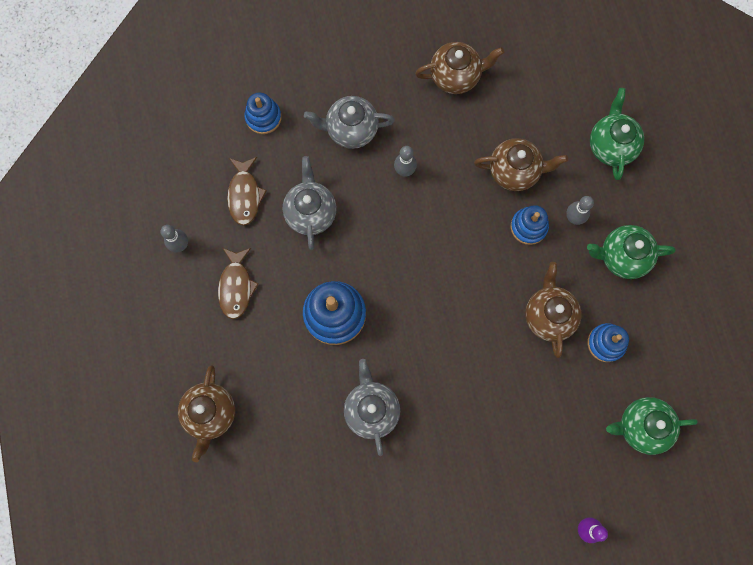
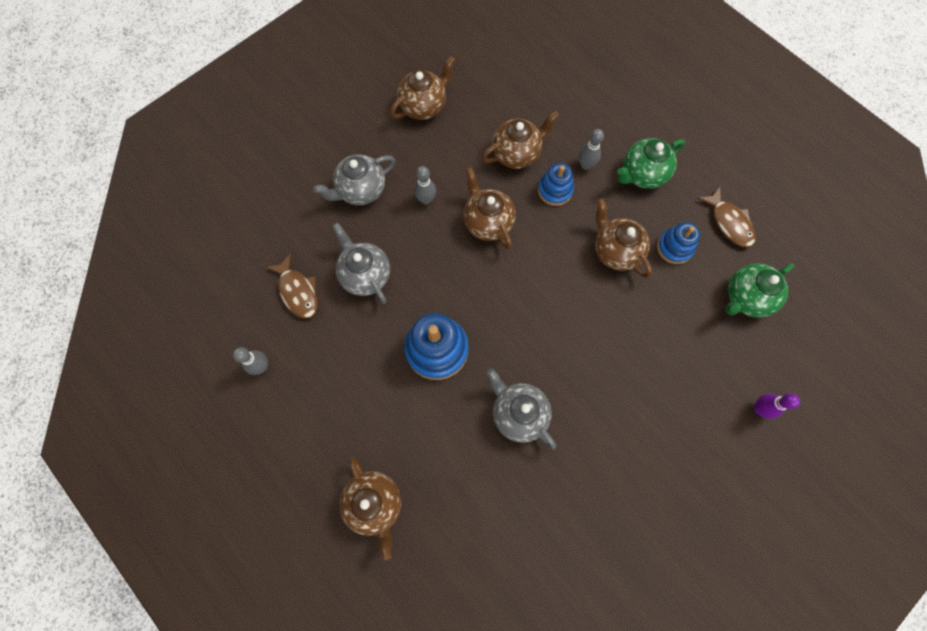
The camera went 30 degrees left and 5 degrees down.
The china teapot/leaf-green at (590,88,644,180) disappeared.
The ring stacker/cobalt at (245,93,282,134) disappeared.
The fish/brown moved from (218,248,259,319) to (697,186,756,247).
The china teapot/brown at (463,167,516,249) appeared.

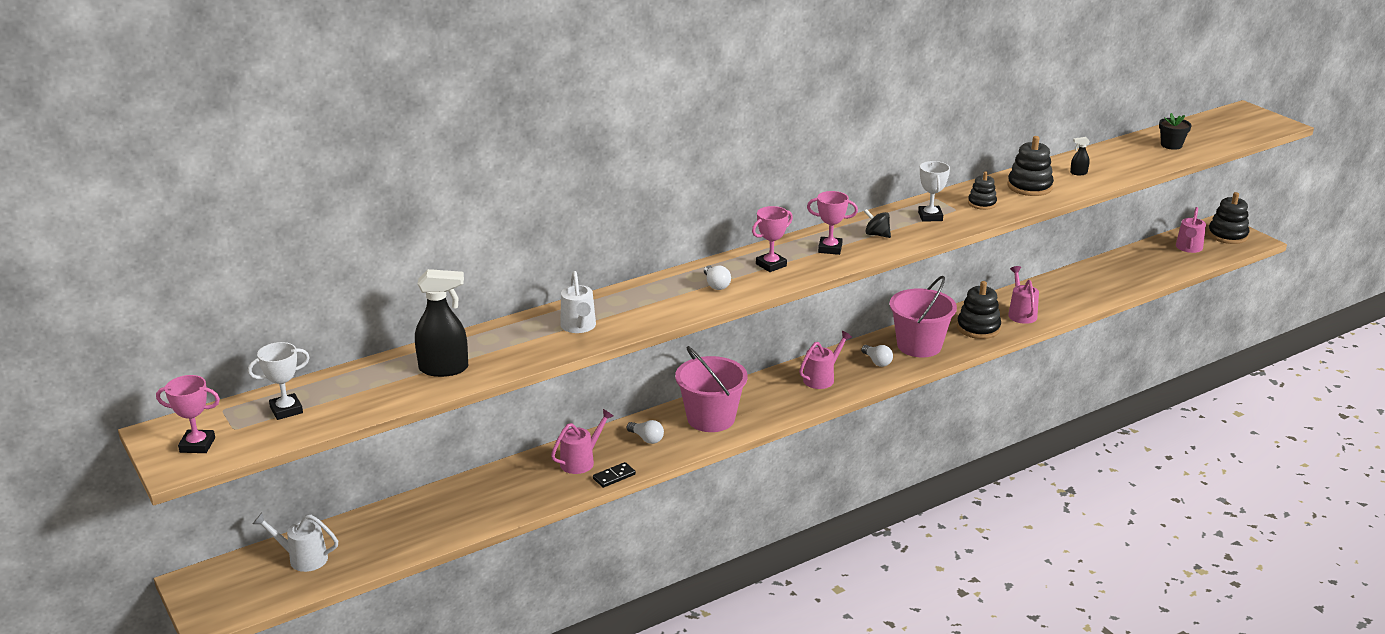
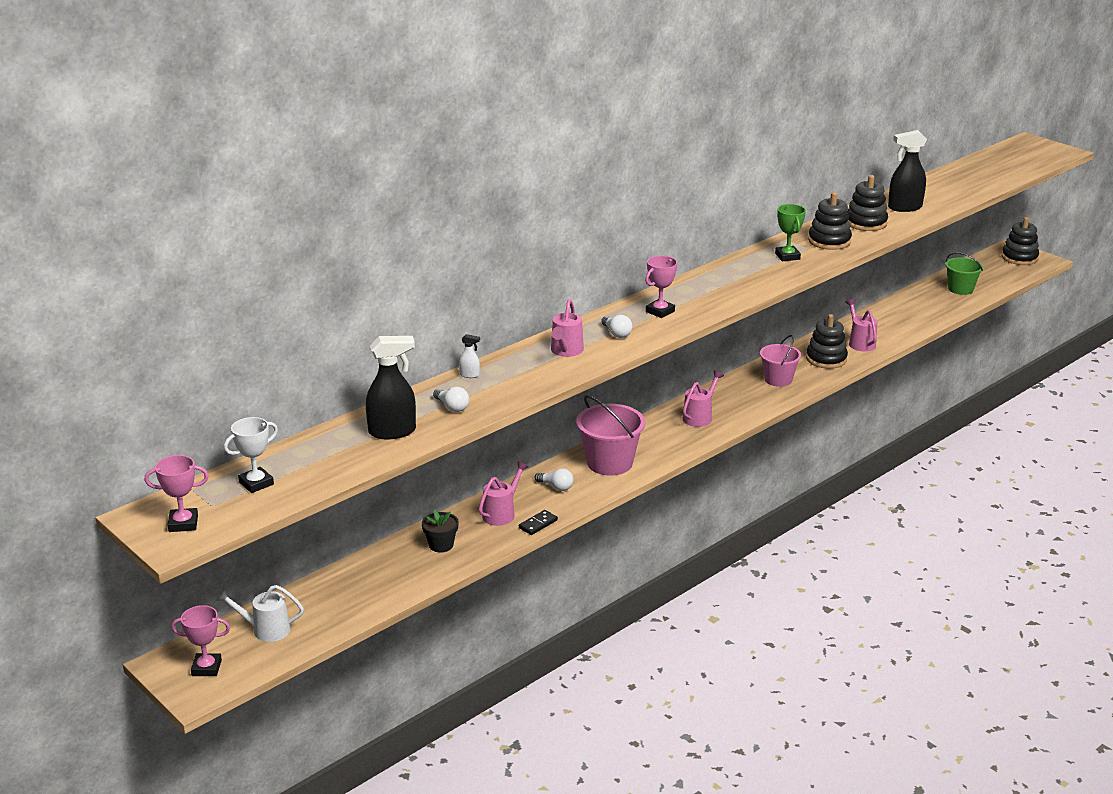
The camera went 10 degrees left and 0 degrees up.
The plant pot/jet-black moved from (1159,113,1192,150) to (422,509,459,553).
The spray cleaner/jet-black at (1070,137,1090,175) changed to 2.22 times the size.
The award cup/snow-white at (918,161,950,222) became the award cup/leaf-green at (775,204,806,261).
The ring stacker/jet-black at (968,172,997,210) changed to 1.60 times the size.
The award cup/rose-pink moved from (807,191,858,255) to (171,605,230,676).
The watering pot/rose-pink moved from (1176,207,1206,253) to (551,299,584,357).
The spinning top/jet-black at (864,209,891,238) disappeared.
The watering pot/snow-white at (560,271,596,333) disappeared.
The sand bucket/rose-pink at (889,276,957,357) changed to 0.66 times the size.
The light bulb/snow-white moved from (861,345,893,367) to (433,387,469,412).
The sand bucket/leaf-green at (945,252,983,295) appeared.
The spray cleaner/snow-white at (459,334,480,378) appeared.

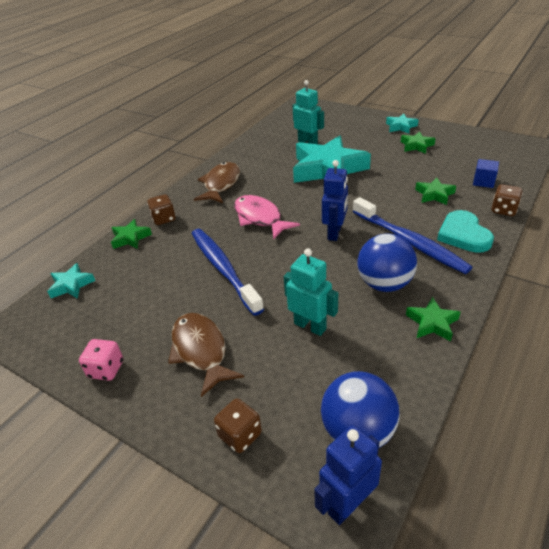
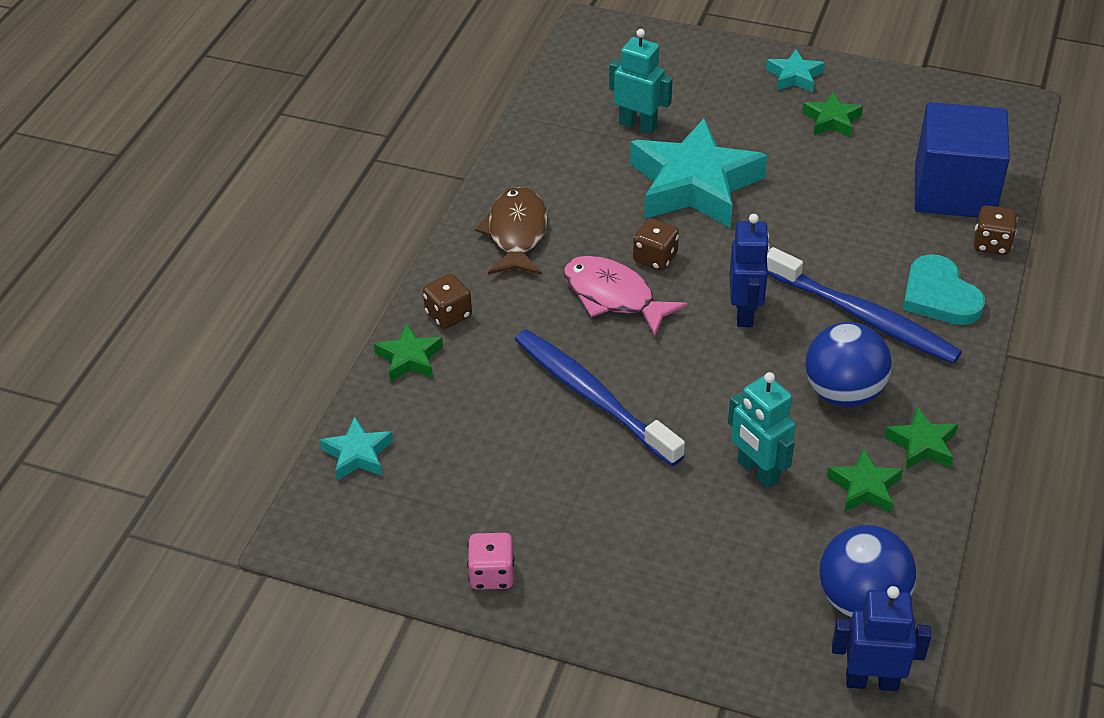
The camera went 15 degrees left and 5 degrees up.
The cube/cobalt at (473,159,499,188) changed to 2.44 times the size.
The star shape/leaf-green moved from (415,177,456,205) to (827,448,903,513).
The toy robot/teal at (284,248,338,336) turned 150 degrees counterclockwise.
The fish/brown at (168,313,244,397) disappeared.
The game die/brown moved from (214,398,262,453) to (633,218,679,271).
The toy robot/cobalt at (314,425,382,525) turned 60 degrees clockwise.

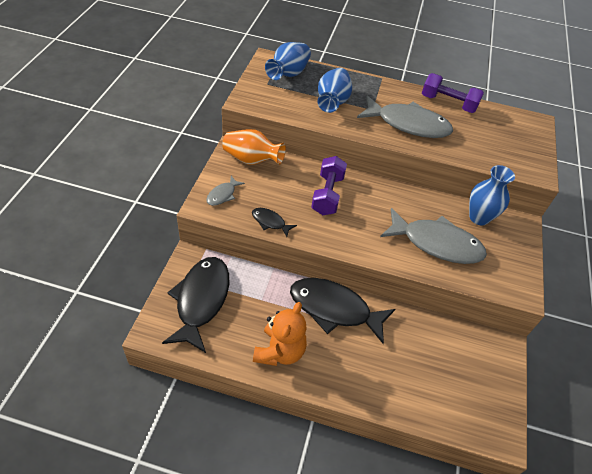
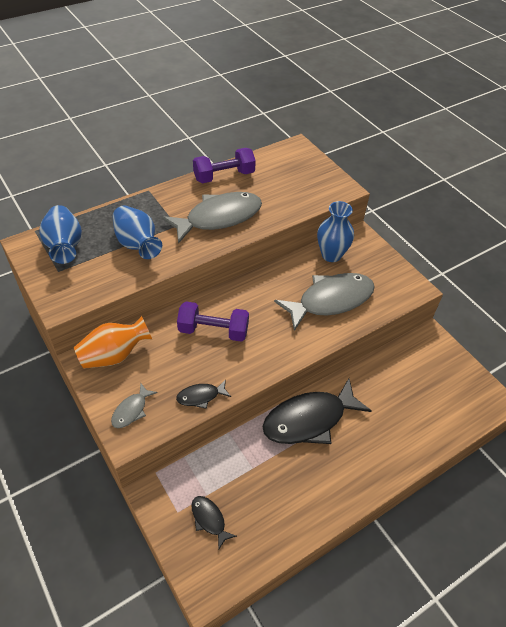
The camera went 45 degrees left and 0 degrees up.
The hand weight/royal purple at (311,156,347,215) turned 45 degrees counterclockwise.
The fish/ash-grey at (206,176,245,206) turned 45 degrees clockwise.
The fish/jet-black at (162,257,229,353) changed to 0.46 times the size.
The teddy/bright orange at (253,302,307,366) disappeared.

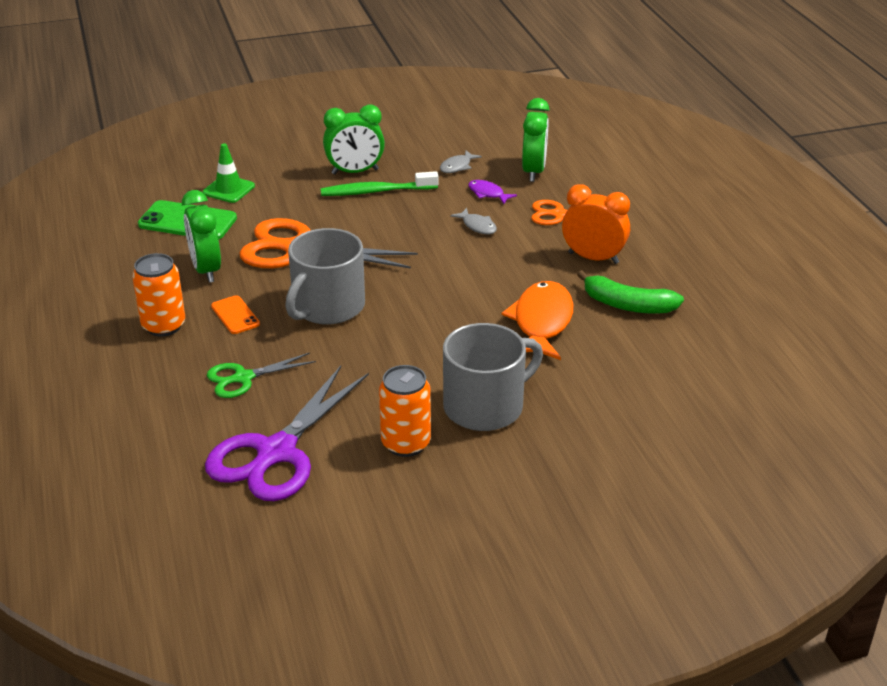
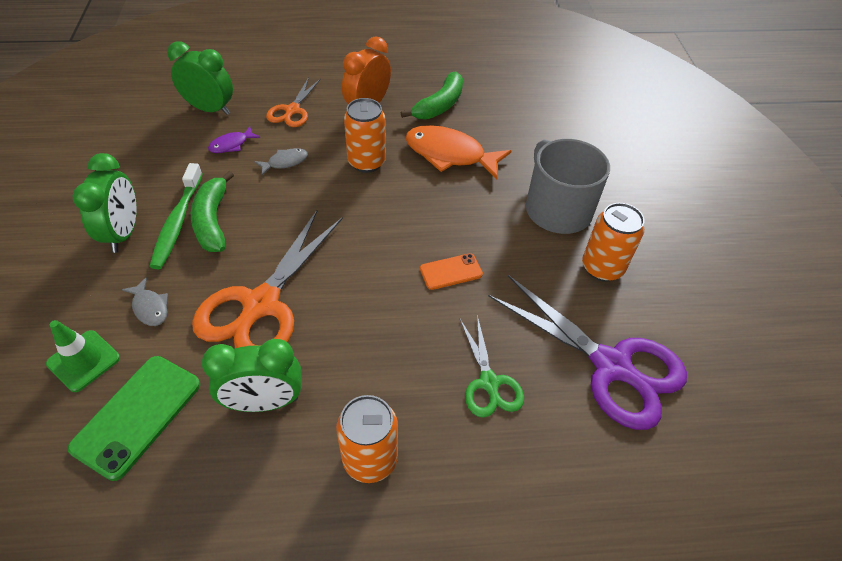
The camera went 80 degrees left and 15 degrees up.
The fish/ash-grey moved from (440,150,482,173) to (122,277,168,326).
The coffee mug/ash-grey at (285,228,365,324) disappeared.
The phone/bright orange moved from (211,295,260,334) to (420,253,483,290).
The tin/bright orange at (344,98,386,173) appeared.
The banana/leaf-green at (191,171,234,252) appeared.

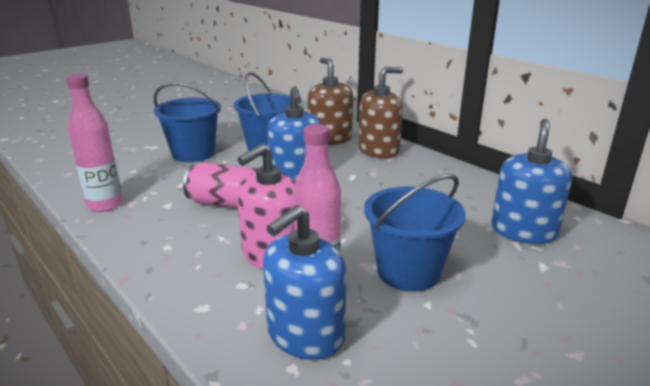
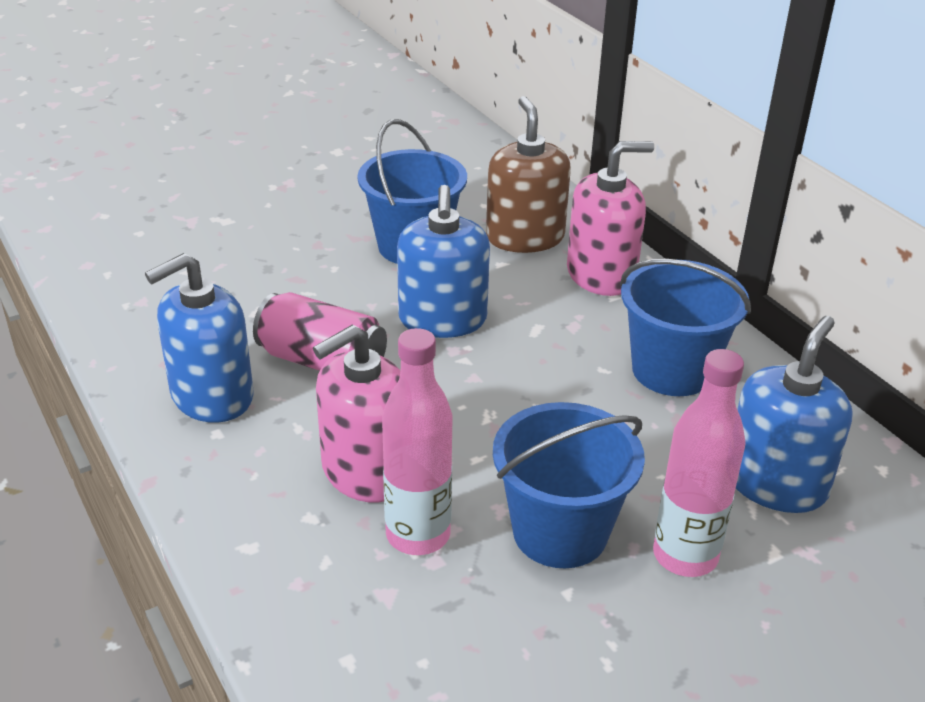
The camera went 10 degrees right and 10 degrees up.
The pump bottle/brown at (358,67,403,158) became the pump bottle/rose-pink at (567,141,654,296).
The bottle/rose-pink moved from (66,74,123,212) to (653,349,746,577).
The sand bucket/cobalt moved from (154,82,221,162) to (620,259,751,396).
The pump bottle/cobalt moved from (263,205,347,360) to (145,253,254,423).

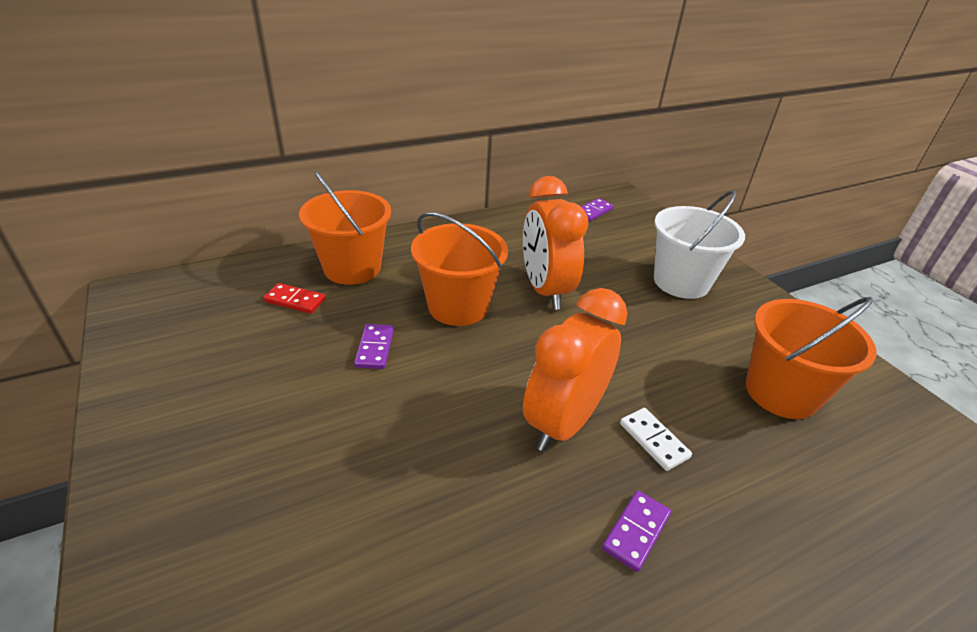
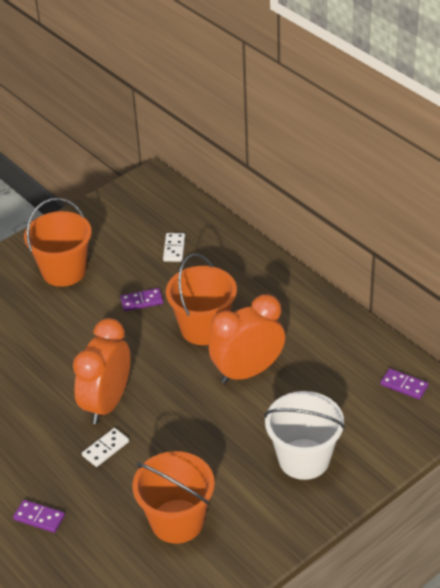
The camera went 80 degrees right and 5 degrees up.
The sand bucket/bright orange moved from (299,171,391,285) to (24,198,92,287).
The domino piece/scarlet at (263,283,325,314) became the domino piece/snow-white at (163,233,185,262).
The clock/bright orange at (523,288,627,452) turned 90 degrees counterclockwise.
The domino piece/royal purple moved from (602,490,671,572) to (13,500,65,533).

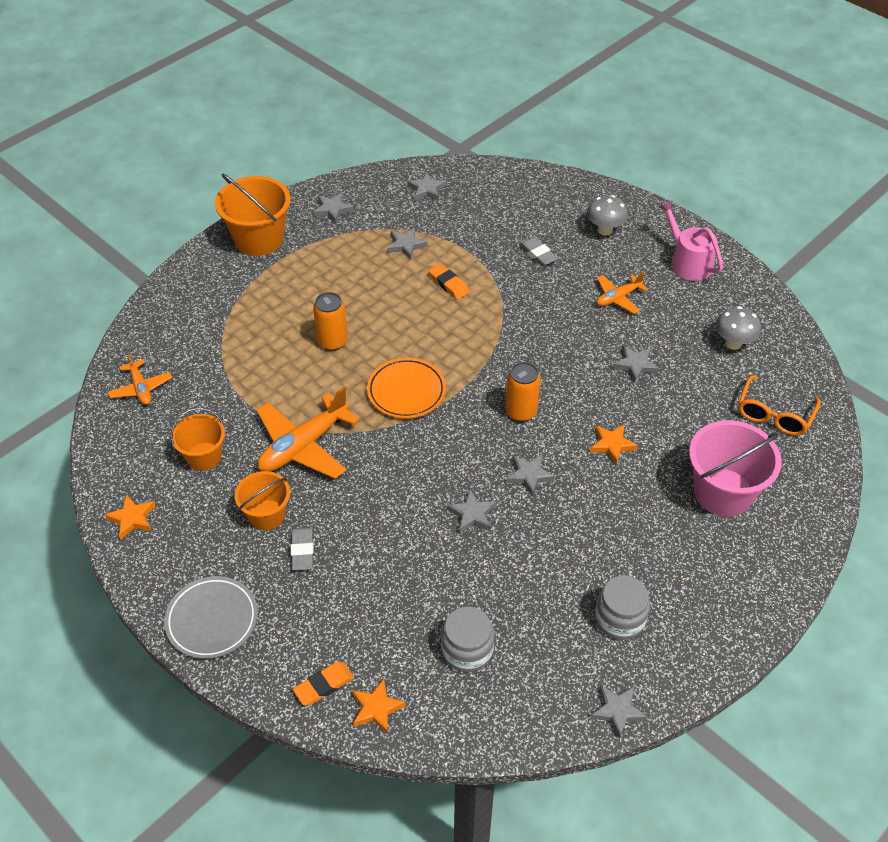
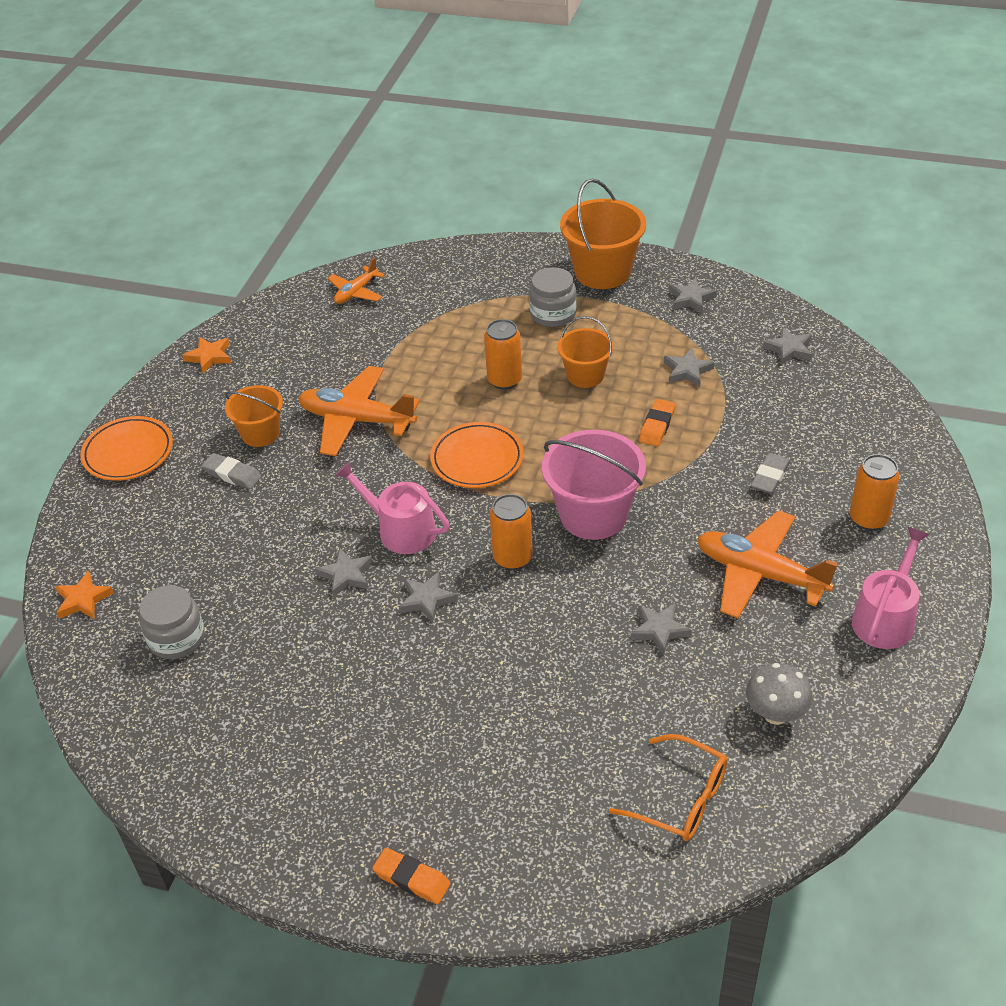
The camera went 65 degrees right and 5 degrees down.
The mushroom/ash-grey at (587,195,628,236) was replaced by the tin/bright orange at (850,454,900,530).
The plane/bright orange at (597,272,648,314) changed to 1.80 times the size.
The glasses/bright orange at (738,375,821,436) turned 150 degrees counterclockwise.
The sand bucket/bright orange moved from (171,408,225,471) to (557,316,614,388).
The sand bucket/rose-pink moved from (689,420,782,517) to (542,430,646,540).
The star shape/bright orange at (590,424,638,464) disappeared.
The pencil eraser/ash-grey at (291,527,314,570) turned 60 degrees clockwise.
The preserve jar/ash-grey moved from (595,575,650,640) to (529,267,577,327).
The dinner plate/ash-grey at (164,576,258,659) became the dinner plate/bright orange at (80,416,173,481).
The pencil eraser/bright orange moved from (293,662,354,705) to (372,848,451,904).
The star shape/ash-grey at (590,685,647,739) disappeared.
The watering pot/rose-pink at (335,461,450,554) appeared.

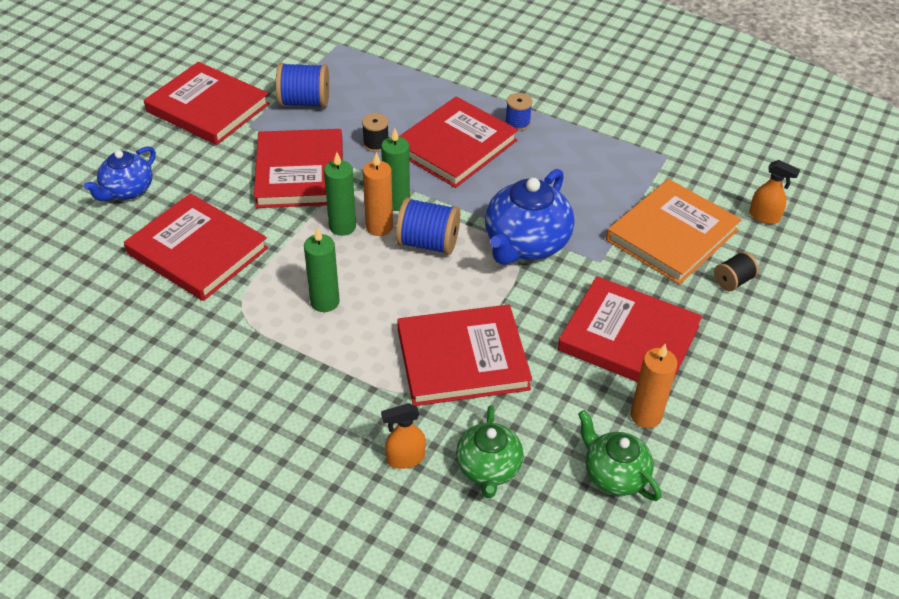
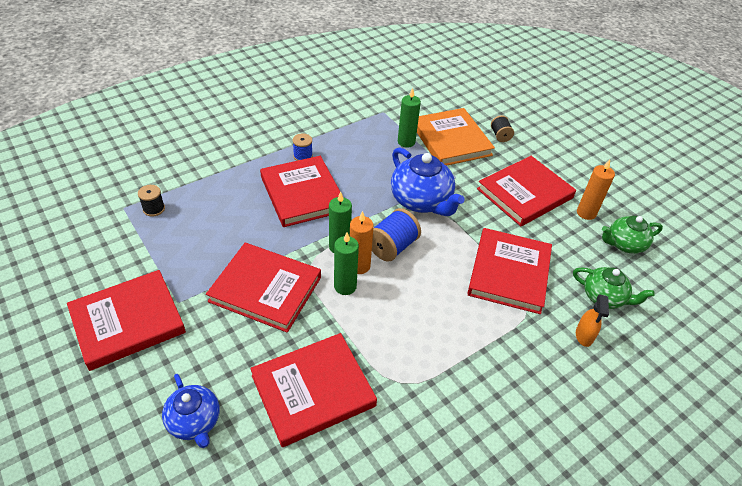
The camera went 65 degrees left and 0 degrees up.
The reel of thread/cobalt at (276,63,329,108) disappeared.
The reel of thread/jet-black moved from (362,113,389,152) to (138,185,165,217).
The spray cleaner/bright orange at (749,160,800,224) disappeared.
The candle/leaf-green moved from (304,227,340,312) to (398,88,421,148).

